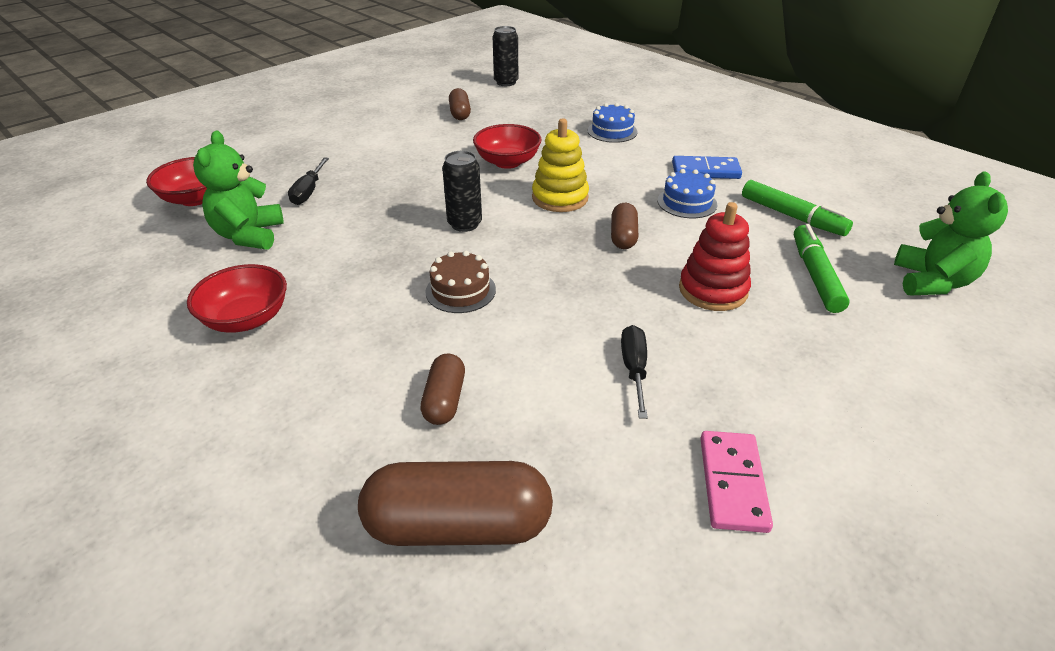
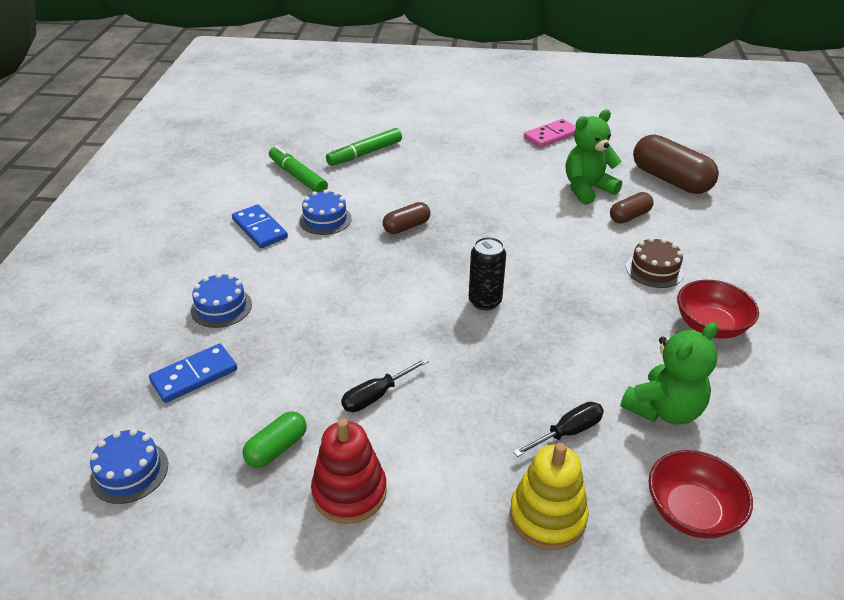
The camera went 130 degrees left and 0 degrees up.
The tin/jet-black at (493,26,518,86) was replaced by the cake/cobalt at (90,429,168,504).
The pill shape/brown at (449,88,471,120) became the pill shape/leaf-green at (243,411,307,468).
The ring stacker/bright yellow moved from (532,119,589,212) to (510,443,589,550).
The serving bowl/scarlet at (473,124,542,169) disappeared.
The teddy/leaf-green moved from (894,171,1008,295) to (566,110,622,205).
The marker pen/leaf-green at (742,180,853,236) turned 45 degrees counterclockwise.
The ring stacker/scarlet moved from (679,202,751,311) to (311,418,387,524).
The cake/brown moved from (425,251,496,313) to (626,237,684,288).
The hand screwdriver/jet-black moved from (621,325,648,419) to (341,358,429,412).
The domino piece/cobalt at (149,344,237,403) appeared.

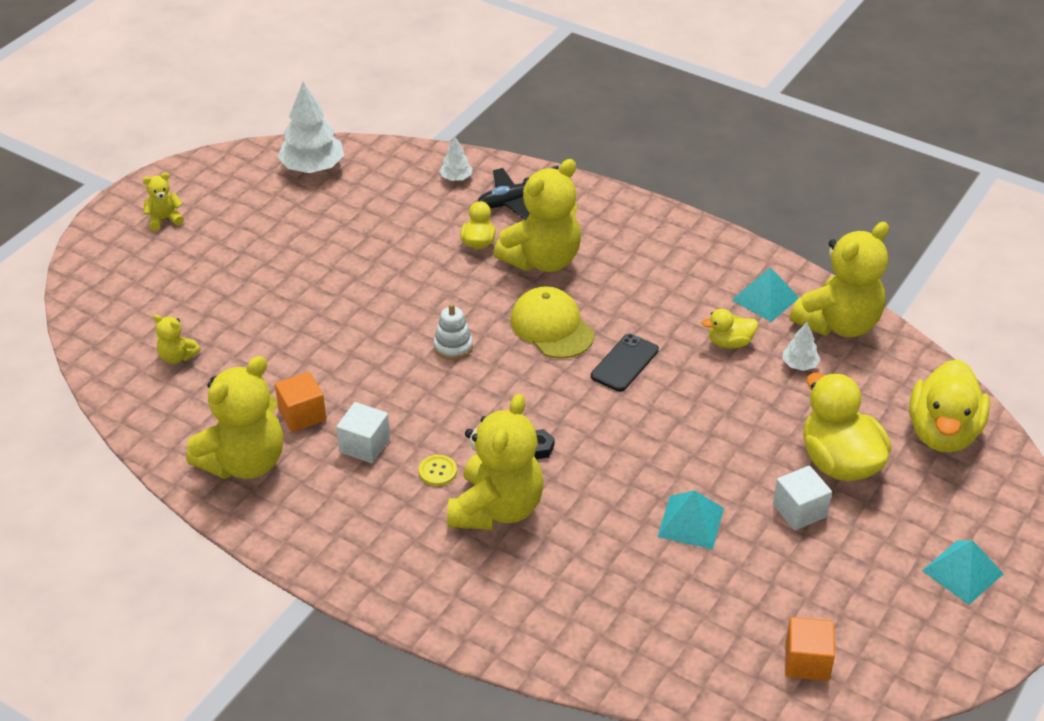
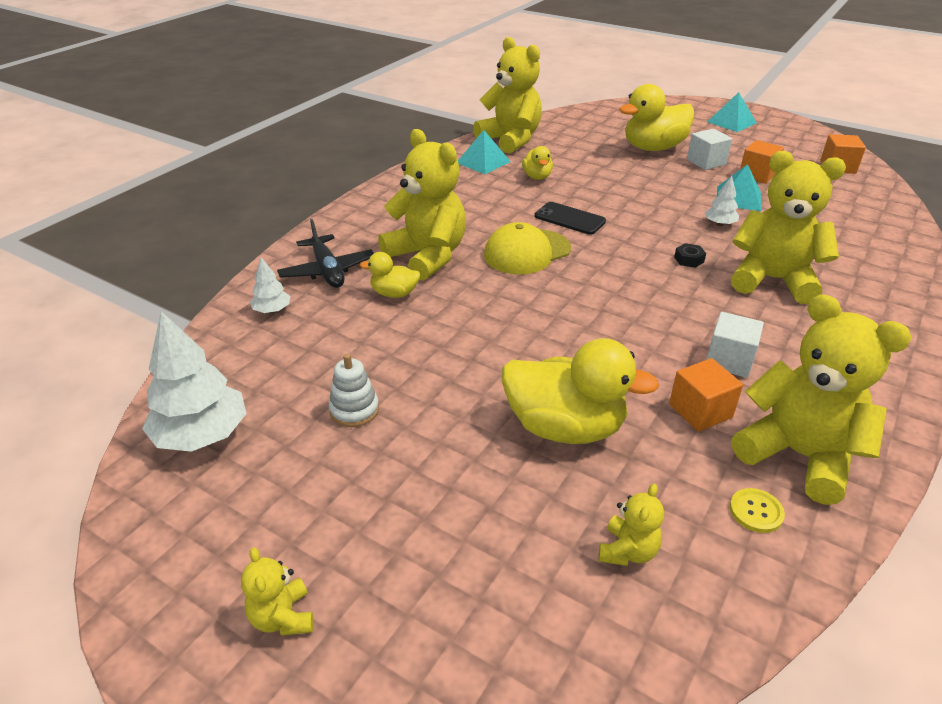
The camera went 90 degrees left and 5 degrees down.
The ring stacker/snow-white moved from (434,303,473,360) to (329,354,379,427).
The tree/snow-white moved from (782,322,820,371) to (705,176,739,226).
The rubber duck/bright yellow moved from (909,359,990,452) to (502,338,659,444).
The shirt button/bright yellow moved from (419,455,457,486) to (730,488,785,533).
The cube/bright orange at (740,140,784,184) appeared.

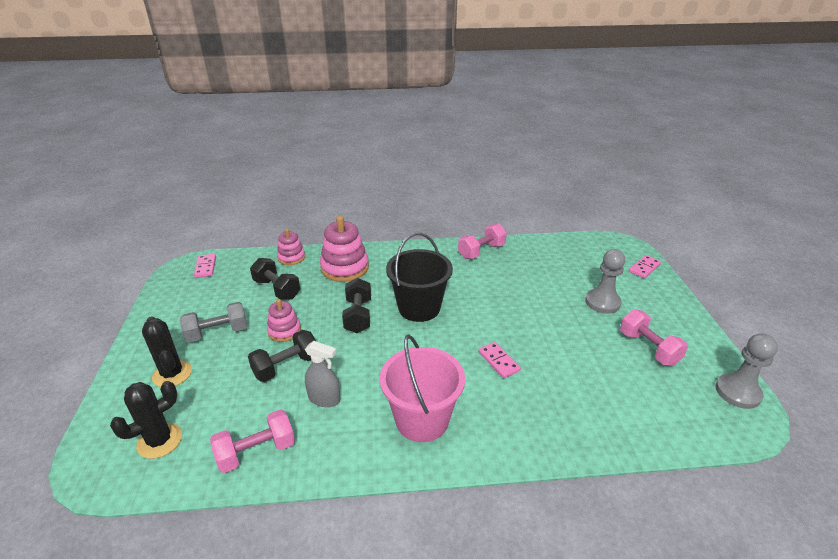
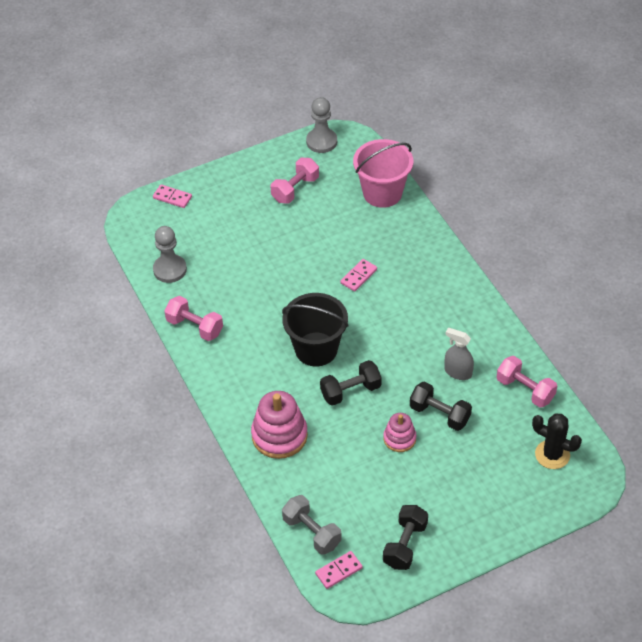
The camera went 110 degrees left and 15 degrees up.
The ring stacker/rose-pink at (277,229,305,265) disappeared.
The game pawn/ash-grey moved from (585,249,625,314) to (153,226,187,283).
The hand weight/jet-black moved from (250,258,300,300) to (383,505,428,570).
The hand weight/ash-grey moved from (180,302,247,343) to (282,495,342,555).
The cactus/jet-black at (142,317,192,387) disappeared.
The sand bucket/rose-pink moved from (380,334,465,442) to (353,139,413,208).
The spray cleaner/ash-grey at (305,341,340,407) turned 60 degrees counterclockwise.

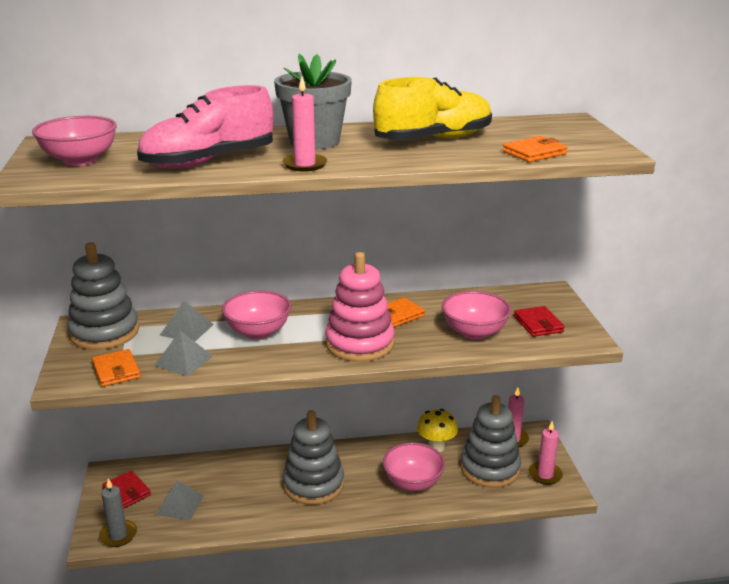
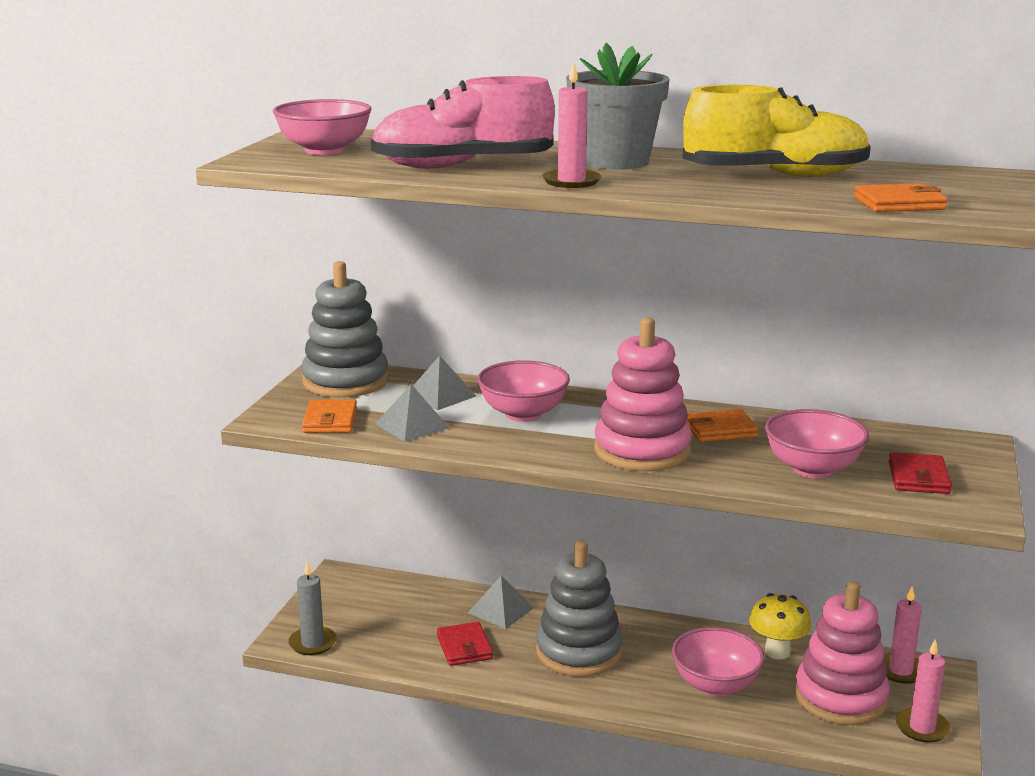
The camera went 25 degrees right and 5 degrees down.
The ring stacker/ash-grey at (460,395,521,488) became the ring stacker/rose-pink at (795,581,890,725).
The wallet/scarlet moved from (103,471,151,509) to (437,622,493,666).
The pyramid shape/ash-grey moved from (155,481,204,520) to (468,576,534,629).

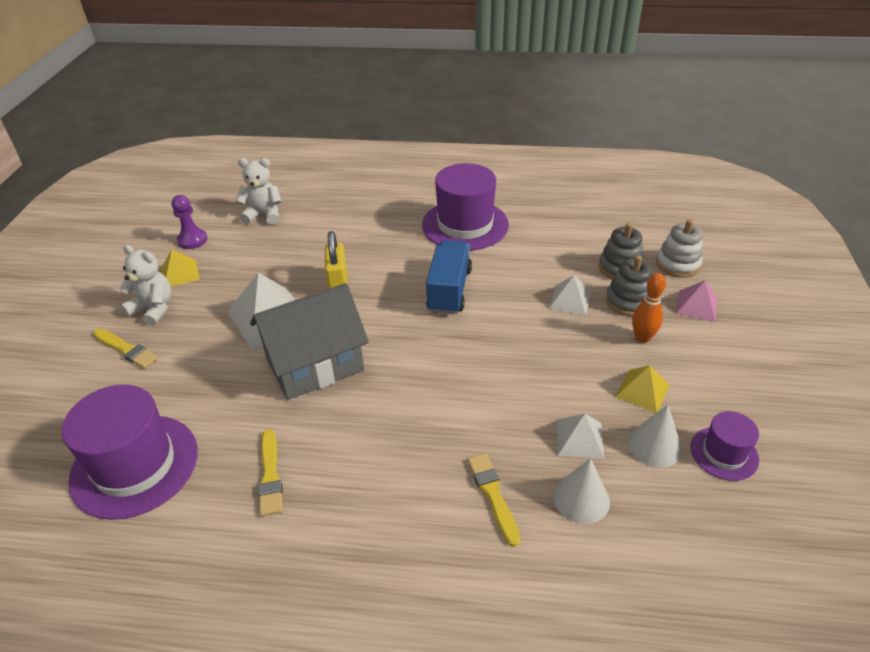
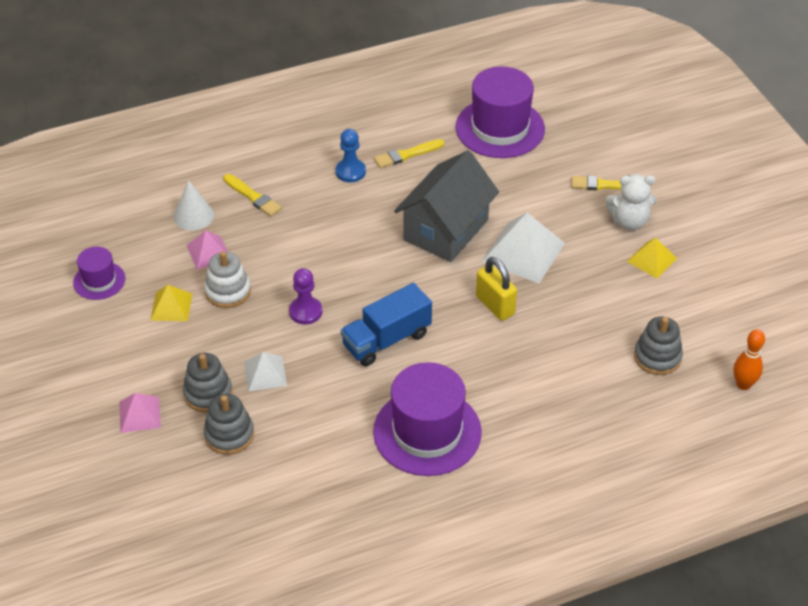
The camera went 150 degrees right and 5 degrees up.
The teddy/snow-white at (235,158,282,225) was replaced by the ring stacker/ash-grey at (634,316,683,375).
The game pawn/royal purple moved from (171,195,207,249) to (289,268,322,325).
The ring stacker/snow-white moved from (656,219,703,278) to (204,251,251,308).
The truck/cobalt at (426,240,472,314) turned 75 degrees clockwise.
The bowling pin/bright orange moved from (632,273,666,343) to (733,329,765,390).
The cone shape/snow-white at (628,405,682,468) disappeared.
The pyramid shape/snow-white at (557,413,604,459) became the pyramid shape/rose-pink at (187,230,228,270).
The paint brush/bright yellow at (258,429,283,516) turned 75 degrees counterclockwise.
The game pawn/cobalt at (335,129,366,183) appeared.

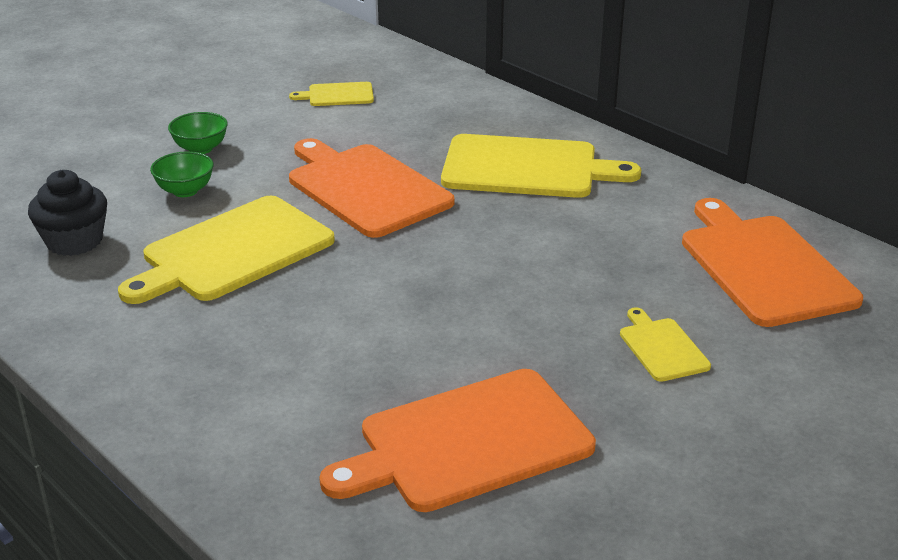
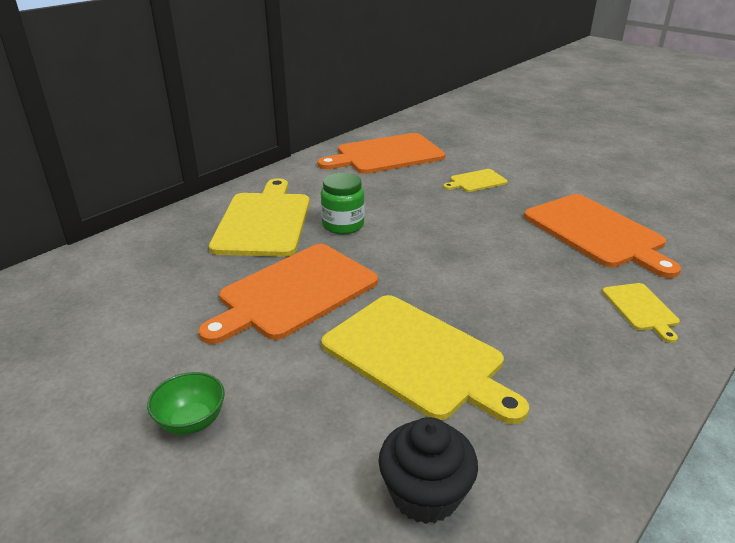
The camera went 95 degrees left and 0 degrees up.
The bread board/bright yellow moved from (289,82,374,106) to (602,283,680,343).
The serving bowl/leaf-green at (150,152,214,197) disappeared.
The preserve jar/leaf-green at (321,173,365,234) appeared.

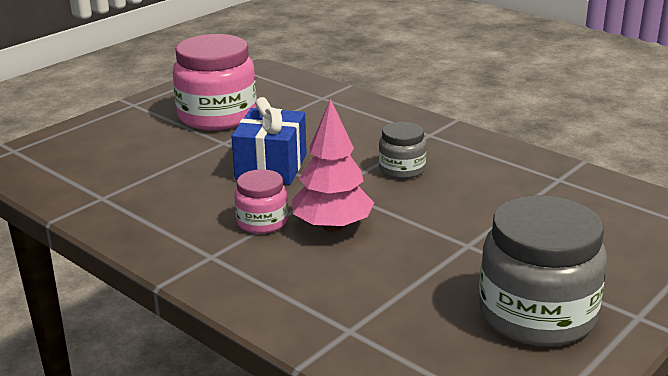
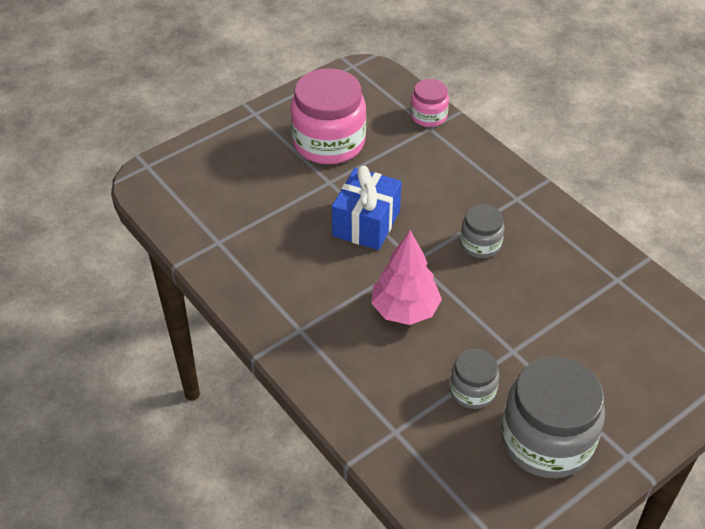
The camera went 10 degrees right and 20 degrees up.
The preserve jar/rose-pink moved from (234,169,288,234) to (410,79,449,127).
The preserve jar/ash-grey at (450,349,499,409) appeared.

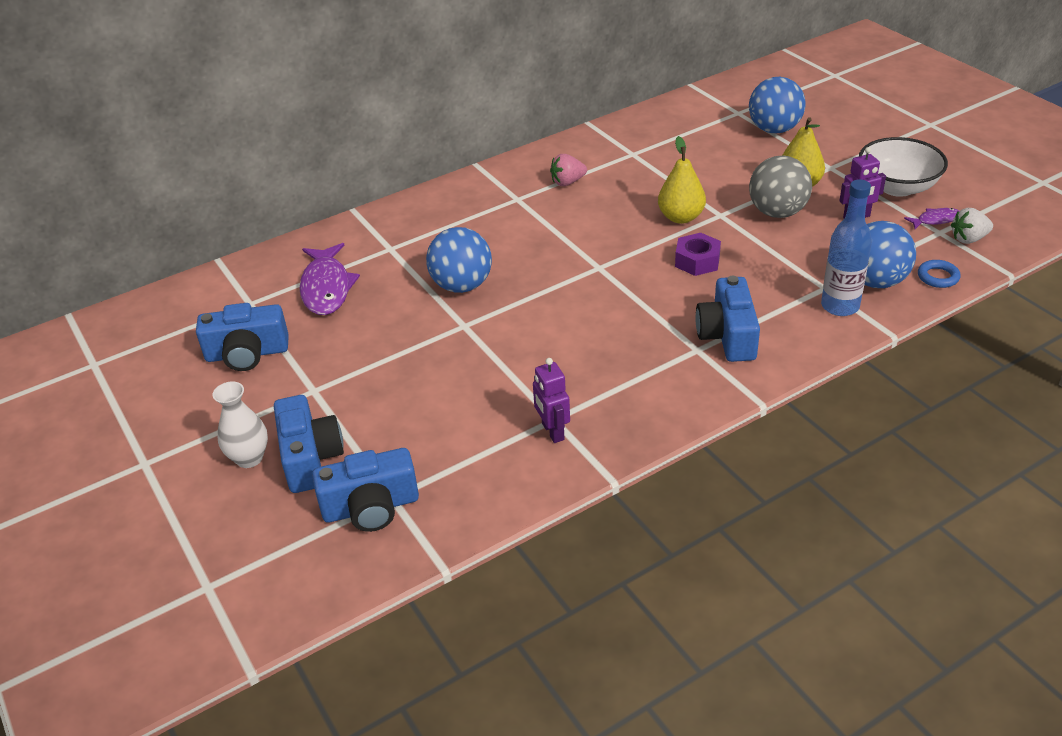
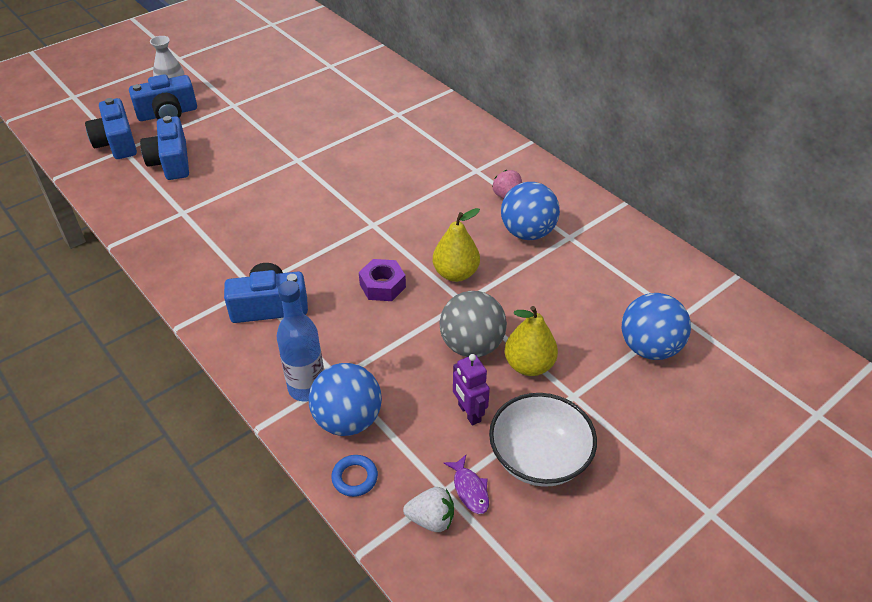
The camera went 80 degrees right and 5 degrees up.
The strawberry/snow-white at (951,208,993,244) turned 120 degrees clockwise.
The play ball/cobalt moved from (426,227,492,293) to (501,182,560,240).
The fish/royal purple at (299,243,360,315) disappeared.
The camera/cobalt moved from (196,303,289,371) to (140,116,189,180).
The toy robot/royal purple at (533,358,570,443) disappeared.

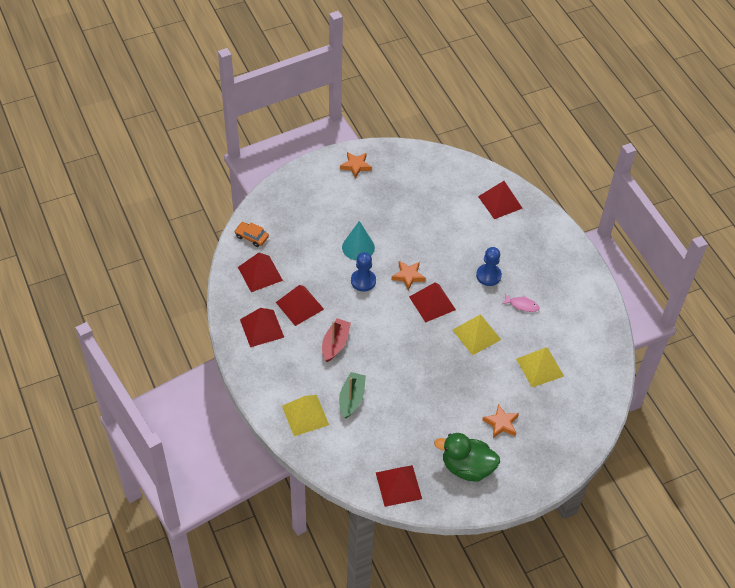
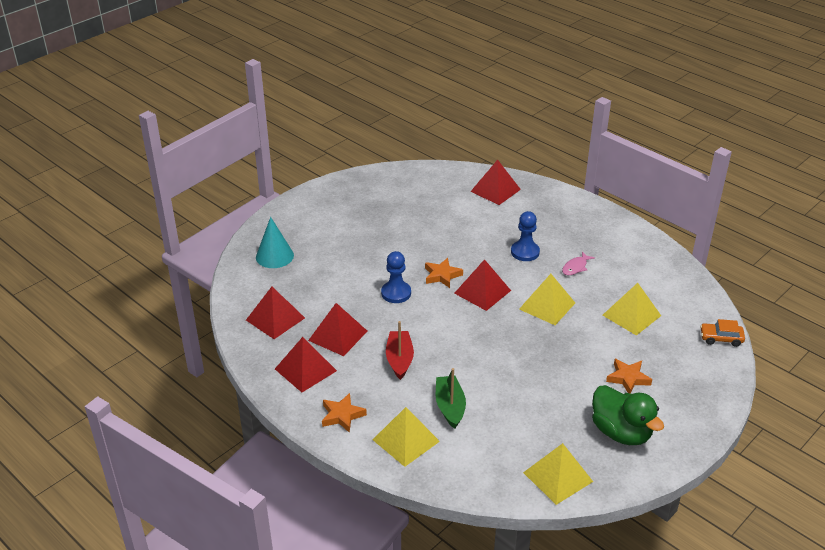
The camera went 20 degrees left and 15 degrees down.
The star shape/bright orange moved from (340,152,372,179) to (322,393,367,433).
The cone shape/teal moved from (342,221,375,261) to (256,217,294,268).
The automobile/bright orange moved from (234,222,269,247) to (700,319,745,347).
The fish/rose-pink at (502,294,540,312) turned 135 degrees clockwise.
The rubber duck/leaf-green at (434,433,500,481) turned 120 degrees counterclockwise.
The pyramid shape/scarlet at (376,465,422,507) became the pyramid shape/bright yellow at (523,443,593,505).

